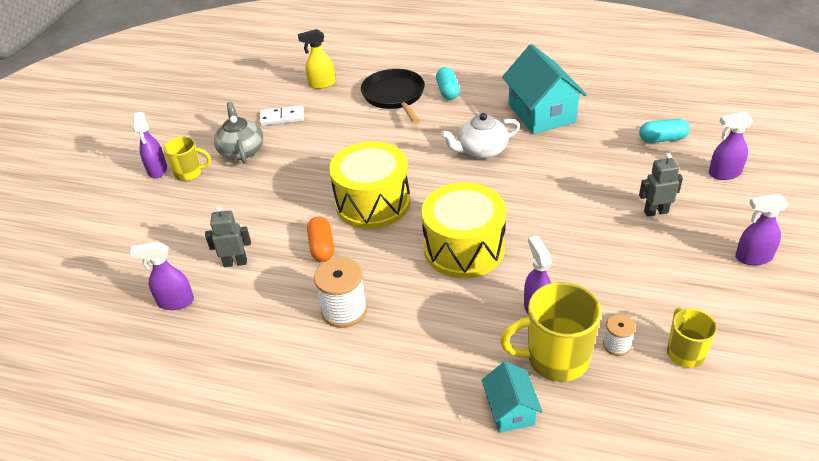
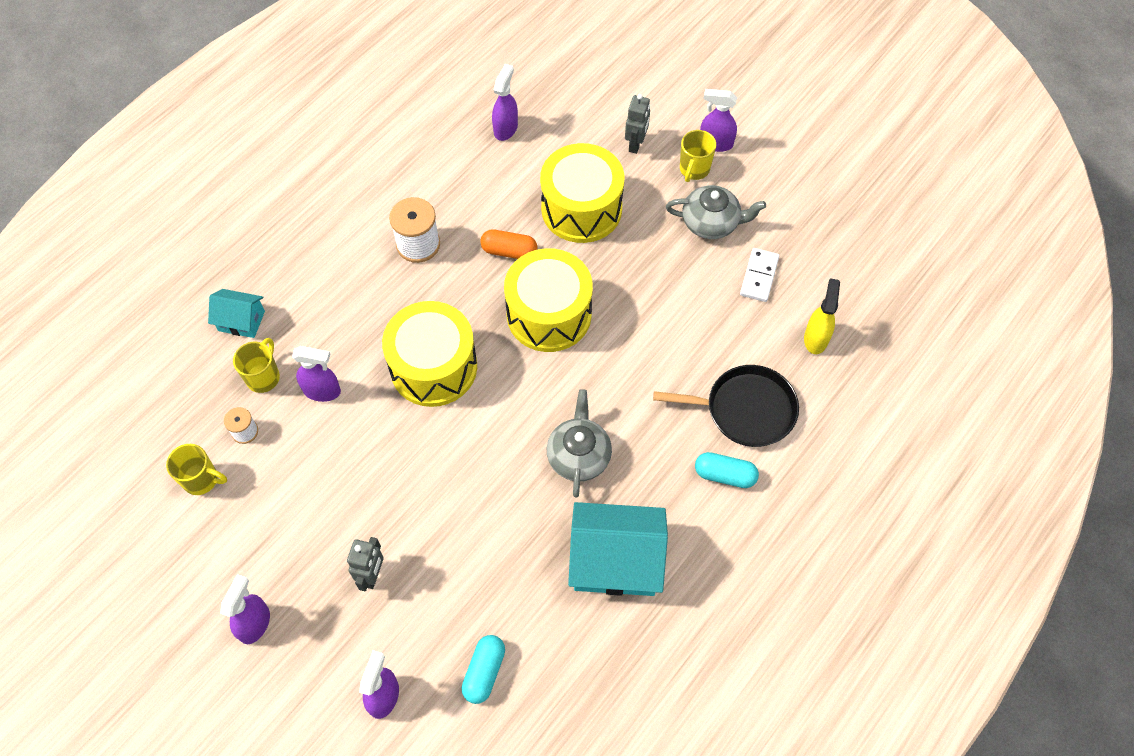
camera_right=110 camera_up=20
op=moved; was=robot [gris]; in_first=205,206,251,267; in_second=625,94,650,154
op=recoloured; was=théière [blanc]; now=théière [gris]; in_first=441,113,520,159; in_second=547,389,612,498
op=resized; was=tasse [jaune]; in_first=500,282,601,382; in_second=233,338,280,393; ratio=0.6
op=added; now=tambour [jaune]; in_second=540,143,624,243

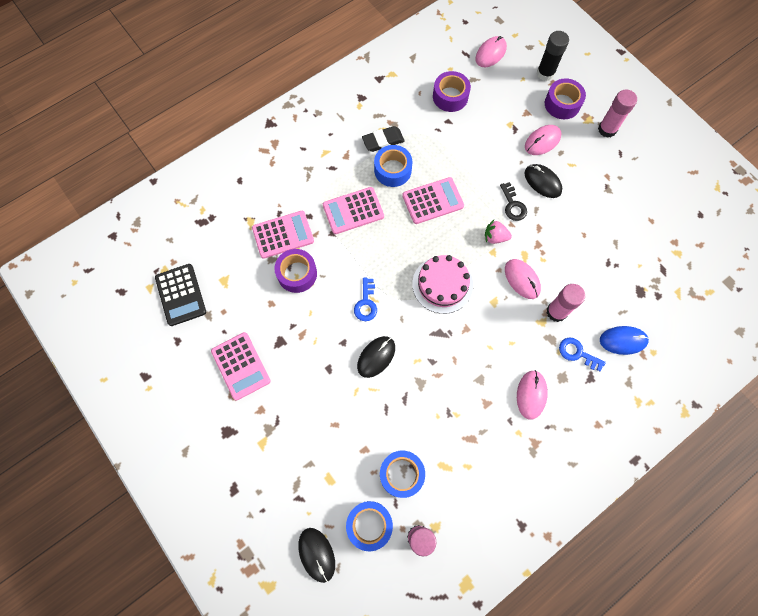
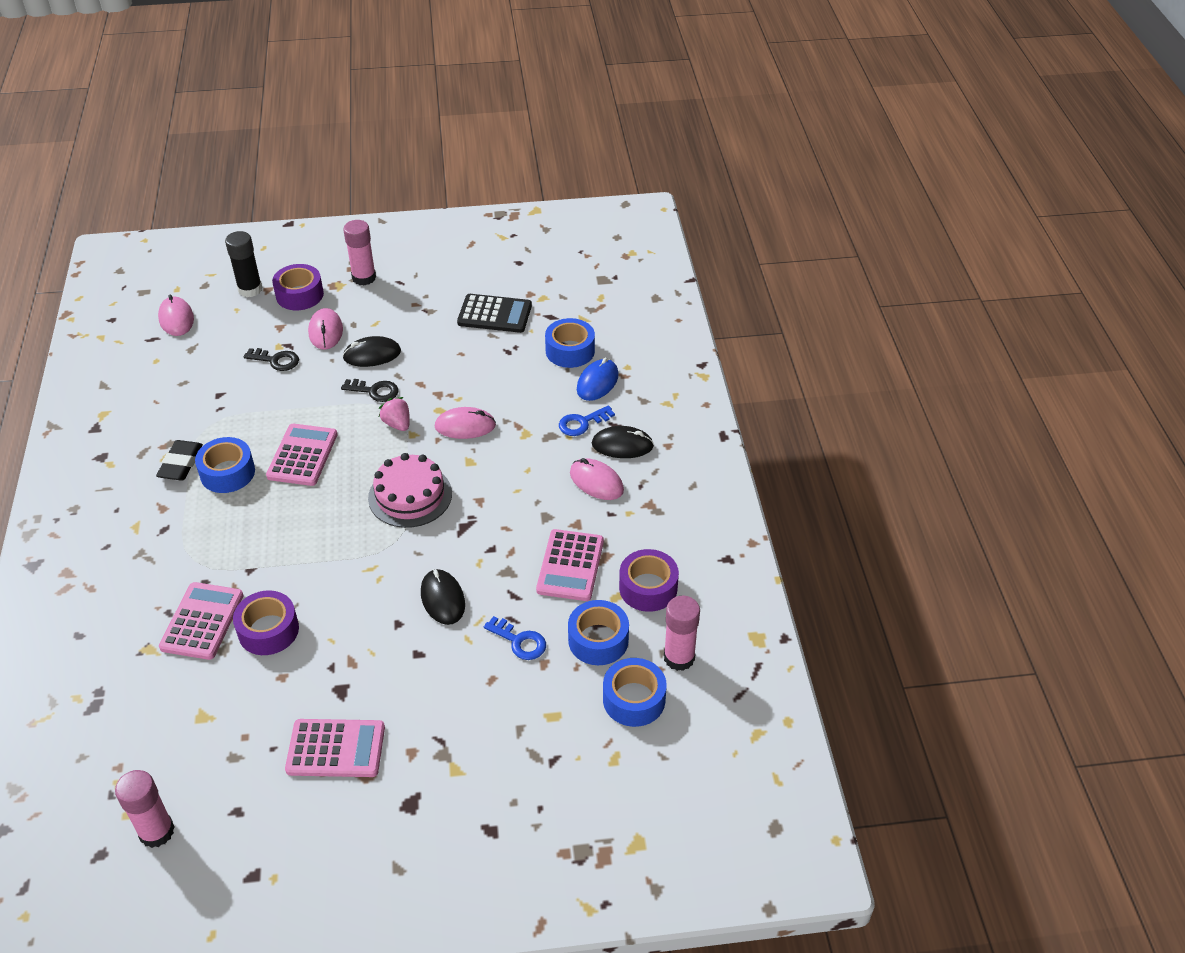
camera_right=-60 camera_up=-25
op=moved; was=calculatrice [noir]; in_first=155,264,206,326; in_second=457,294,532,333
op=moved; was=souris [noir]; in_first=298,528,335,583; in_second=592,426,654,458
op=moved; was=calculatrice [rose]; in_first=323,187,384,234; in_second=536,529,604,601
op=moved; was=clé [bleu]; in_first=354,278,377,321; in_second=484,616,546,660
op=moved; was=ruban adhésif [violet]; in_first=433,71,471,112; in_second=619,549,679,612
op=turned; was=fraise [rose]; in_first=485,220,512,244; in_second=379,397,410,431; clockwise=105
op=moved; was=bâton de colle [rose]; in_first=546,284,585,322; in_second=115,770,174,848
op=added; now=clé [noir]; in_second=244,348,299,371
op=added; now=ruban adhésif [bleu]; in_second=545,318,595,368

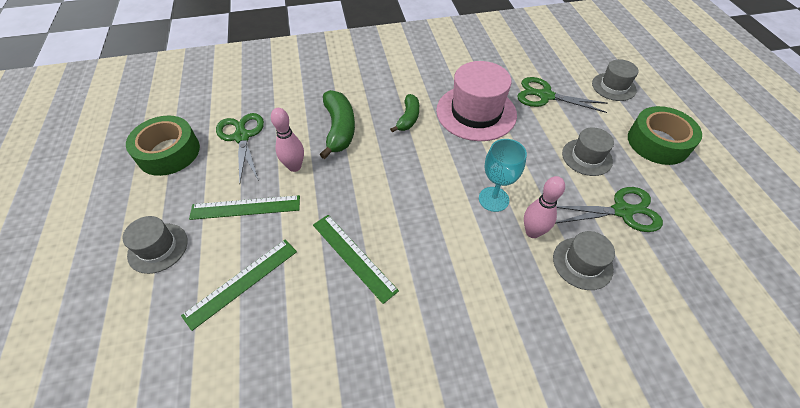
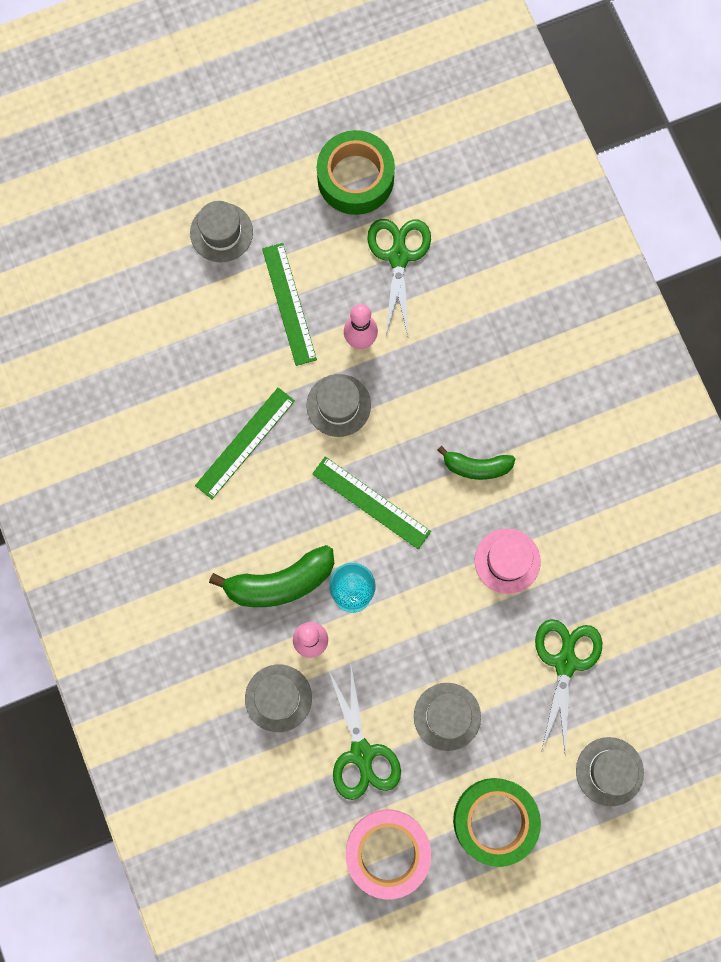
camera_right=80 camera_up=25
op=moved; was=règle [vert]; in_first=181,239,297,331; in_second=312,457,431,549
op=turned; was=ciseaux [vert]; in_first=216,113,264,185; in_second=367,219,431,335; clockwise=-60
op=moved; was=banane [vert]; in_first=320,90,355,159; in_second=209,545,334,607
op=resized; was=chapeau [rose]; in_first=436,61,517,141; in_second=475,528,541,594; ratio=0.56
op=added; now=chapeau [gris]; in_second=306,374,371,437
op=added; now=ruban adhésif [rose]; in_second=346,809,431,899

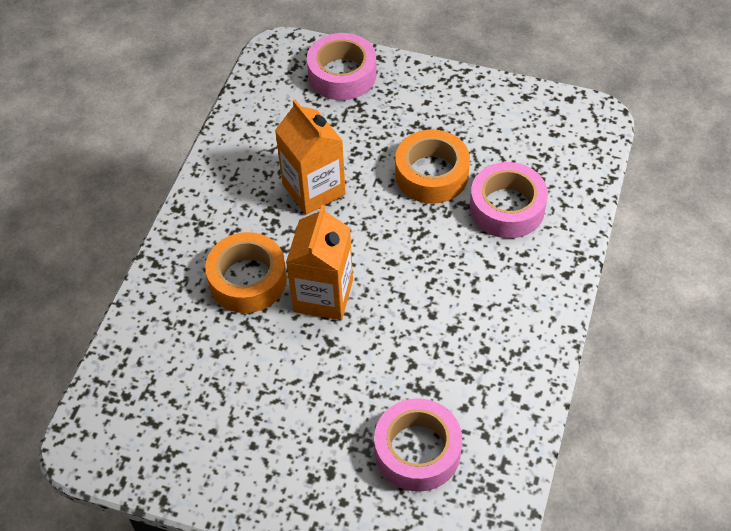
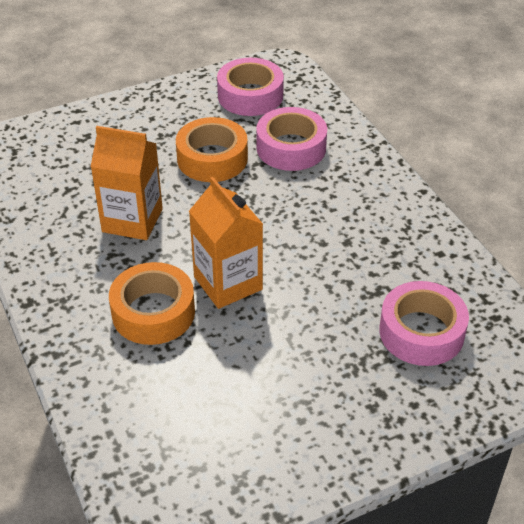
camera_right=-45 camera_up=-10
op=moved; was=ruban adhésif [rose]; in_first=307,33,377,100; in_second=217,58,284,116

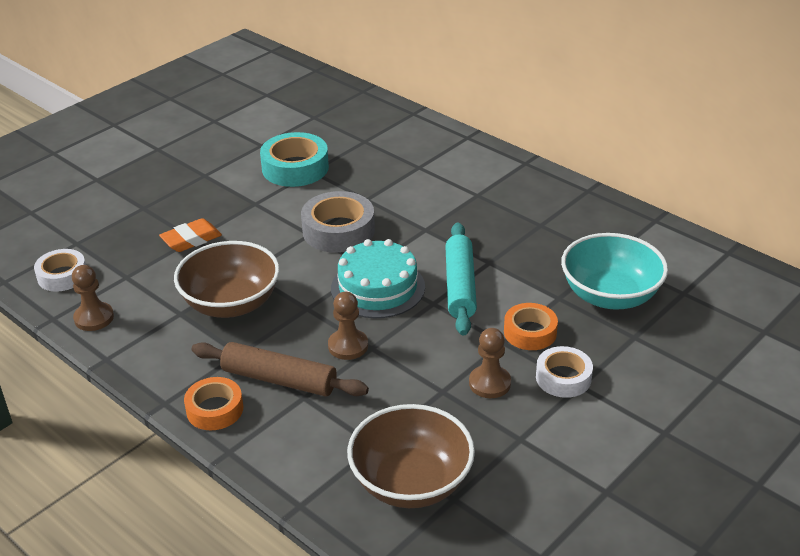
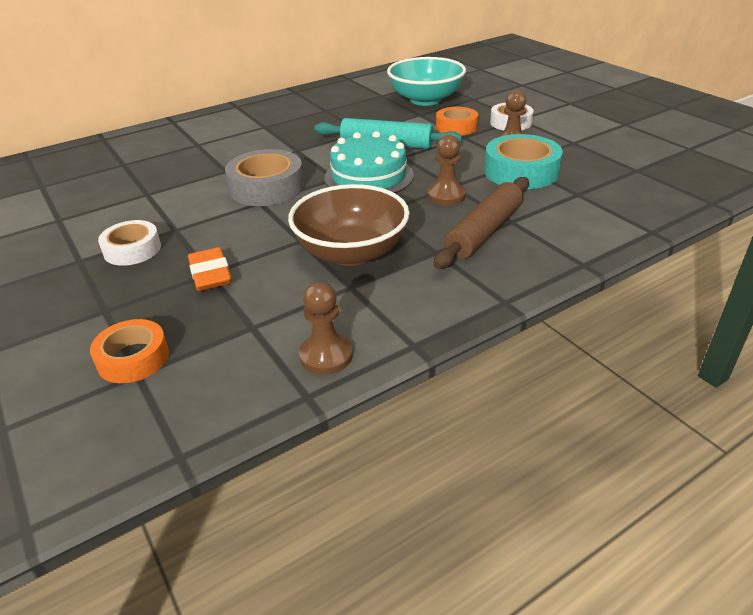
camera_right=-75 camera_up=0
op=moved; was=ruban adhésif [blanc]; in_first=34,249,86,291; in_second=98,220,161,266
op=moved; was=ruban adhésif [orange]; in_first=184,377,243,430; in_second=90,319,169,383
op=moved; was=ruban adhésif [turquoise]; in_first=260,132,329,187; in_second=484,134,563,189
op=removed; was=bol [marron]; in_first=347,404,475,508

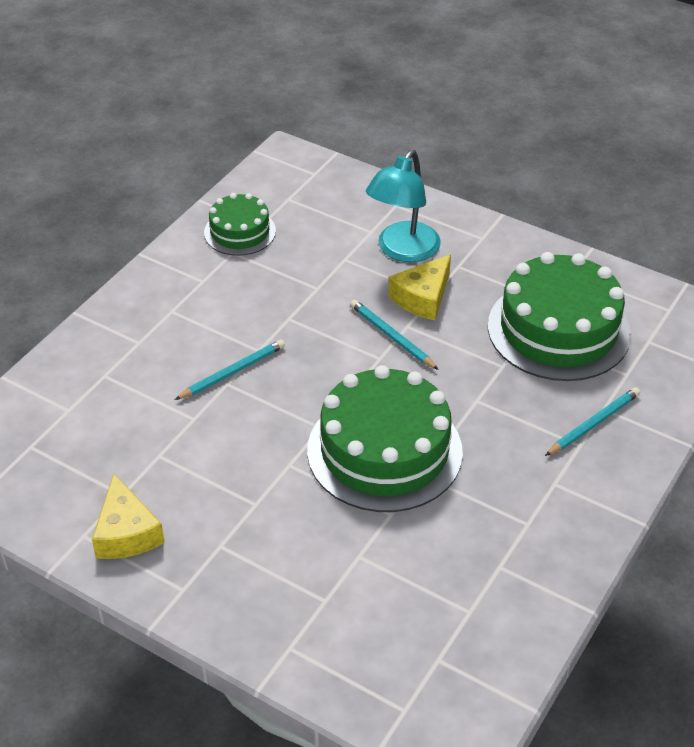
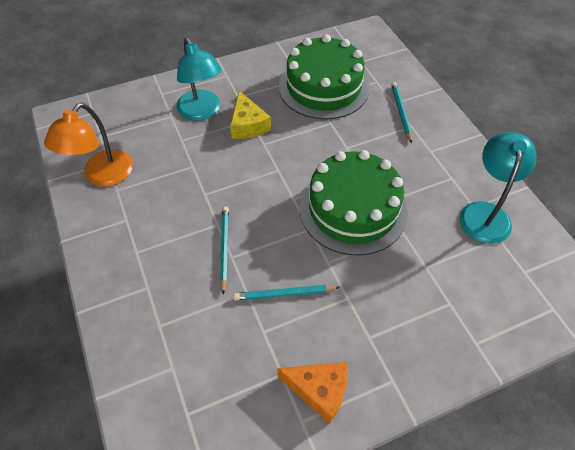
camera_right=-55 camera_up=10
op=recoloured; was=fromage [jaune]; now=fromage [orange]; in_first=92,474,165,559; in_second=277,362,348,424
op=replaced; was=gâteau [vert]; now=lampe [orange]; in_first=204,193,276,256; in_second=44,103,133,186
op=moved; was=crayon [turquoise]; in_first=350,300,439,370; in_second=233,285,340,301
op=added; now=lampe [turquoise]; in_second=459,132,537,244

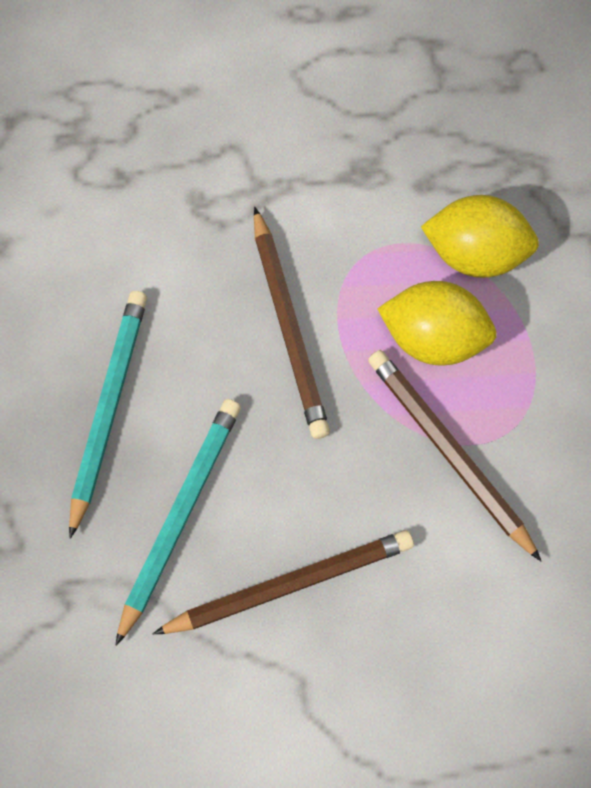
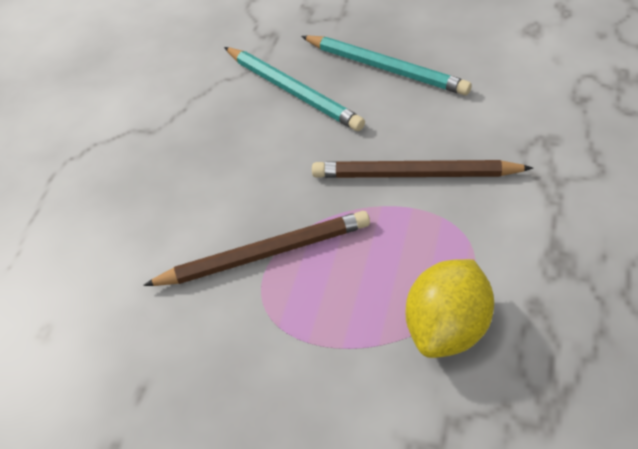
camera_right=115 camera_up=-20
op=removed; was=crayon [marron]; in_first=153,530,414,634
op=removed; was=citron [jaune]; in_first=377,281,497,365

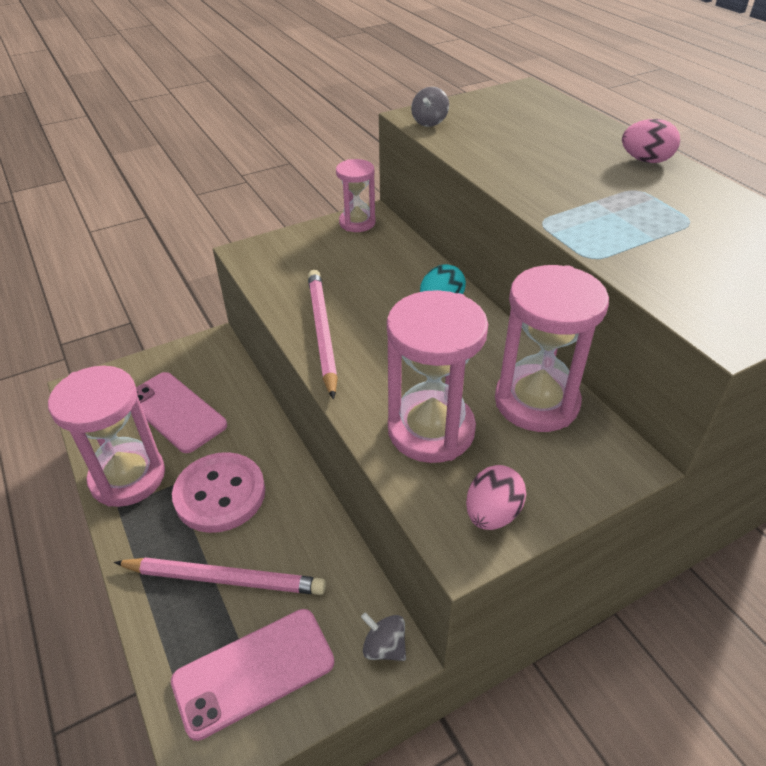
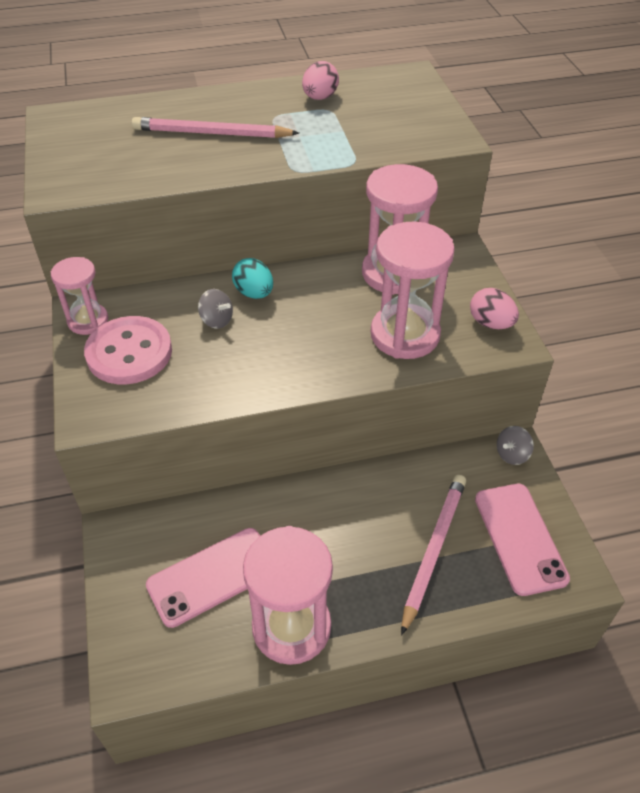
camera_right=-75 camera_up=5
op=moved; was=bouton [rose]; in_first=172,452,265,533; in_second=84,316,172,384
op=moved; was=crayon [rose]; in_first=308,270,338,400; in_second=132,117,299,138
op=moved; was=toupie [gris]; in_first=411,87,449,127; in_second=198,289,233,329
op=moved; was=œuf [rose]; in_first=622,119,680,163; in_second=302,61,339,100

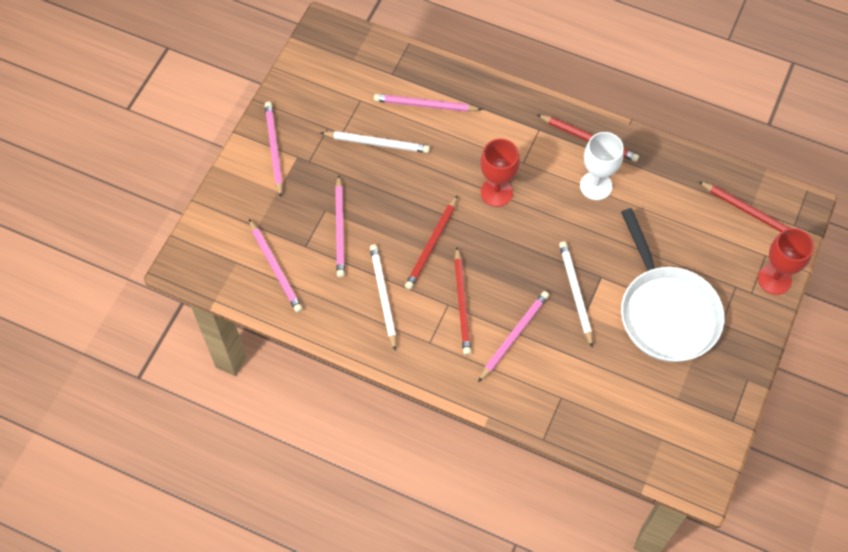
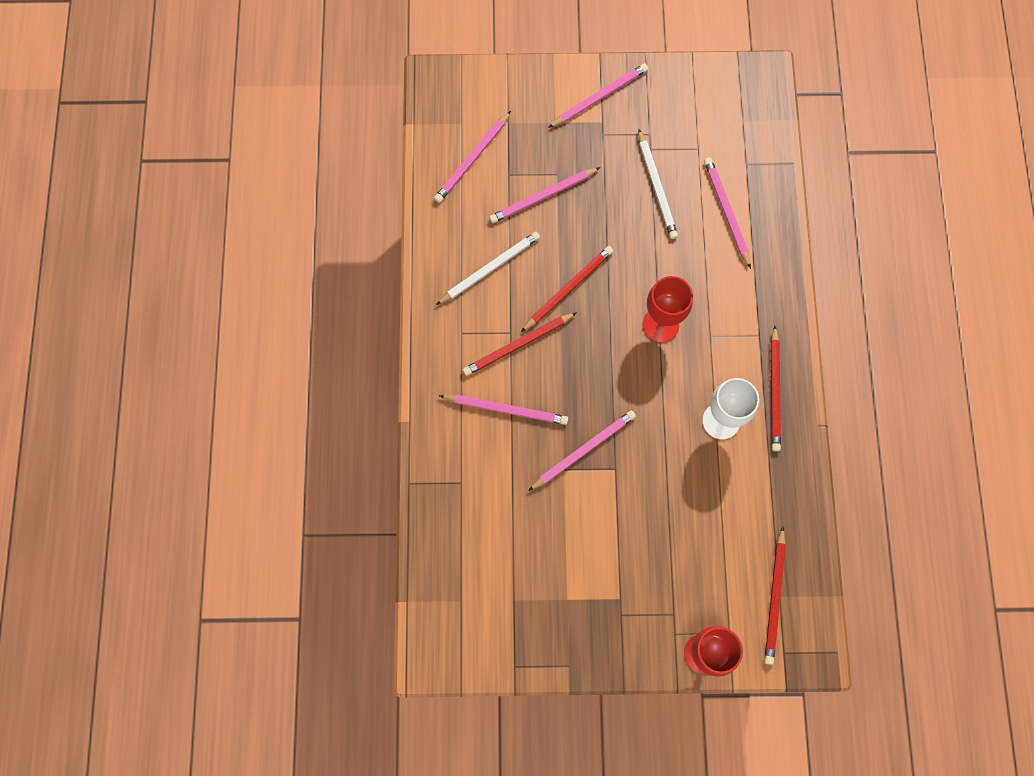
camera_right=65 camera_up=10
op=turned; was=crayon [rouge]; in_first=405,195,458,290; in_second=521,246,613,332; clockwise=135
op=recoloured; was=crayon [blanc]; now=crayon [rose]; in_first=559,241,593,347; in_second=528,410,636,491
op=removed; was=poêle [blanc]; in_first=621,208,724,362

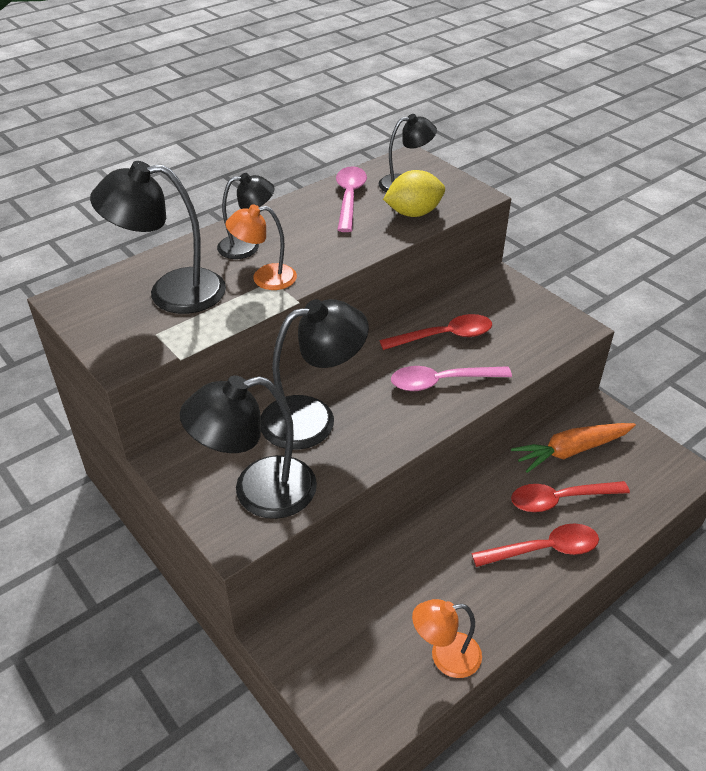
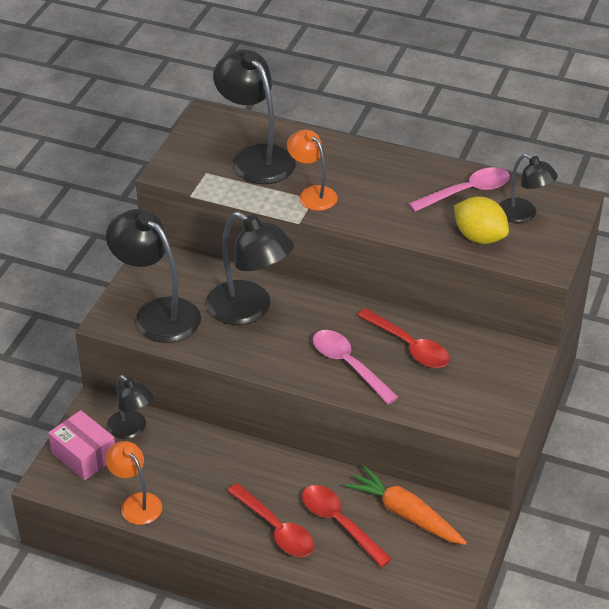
camera_right=60 camera_up=0
op=moved; was=lampe [noir]; in_first=217,173,275,259; in_second=107,375,154,439
op=added; now=boîte [rose]; in_second=48,410,115,480

